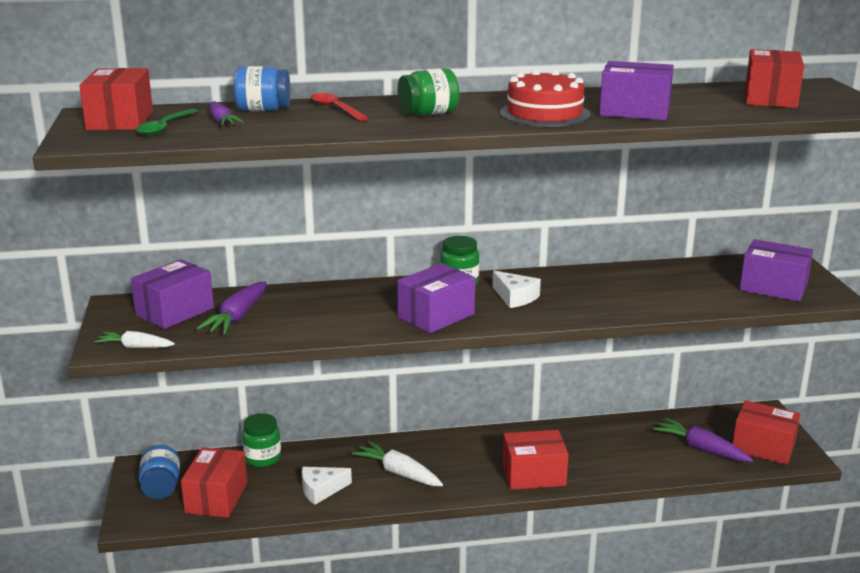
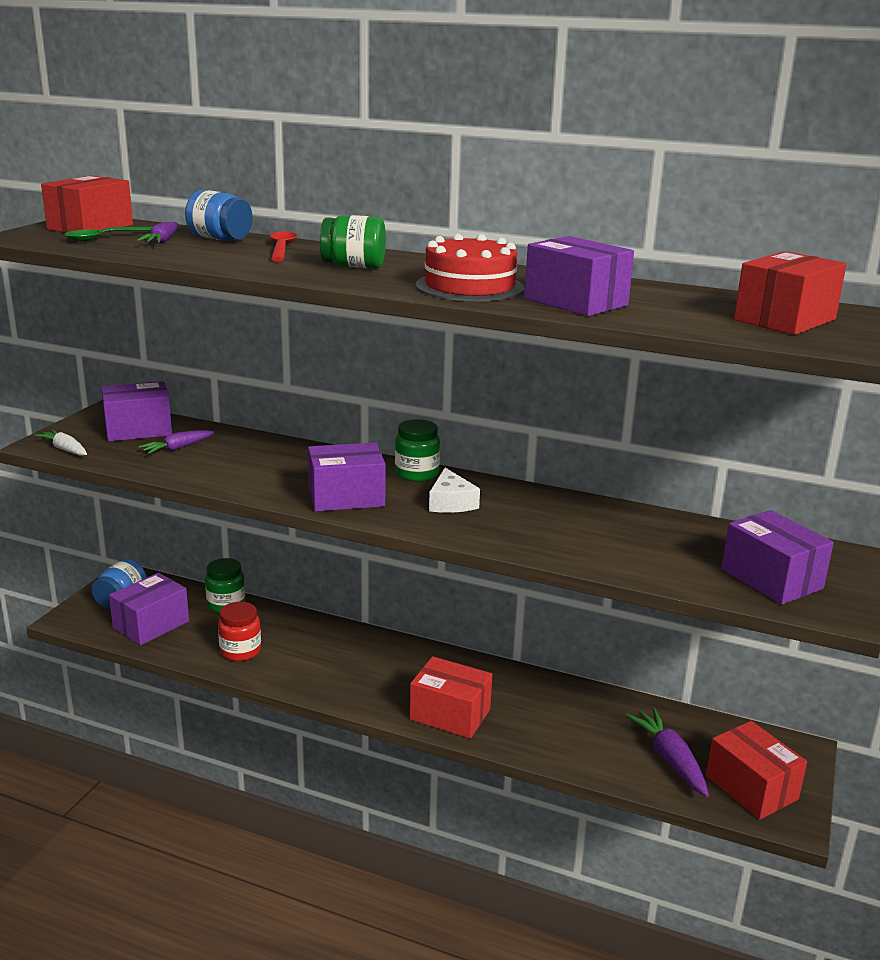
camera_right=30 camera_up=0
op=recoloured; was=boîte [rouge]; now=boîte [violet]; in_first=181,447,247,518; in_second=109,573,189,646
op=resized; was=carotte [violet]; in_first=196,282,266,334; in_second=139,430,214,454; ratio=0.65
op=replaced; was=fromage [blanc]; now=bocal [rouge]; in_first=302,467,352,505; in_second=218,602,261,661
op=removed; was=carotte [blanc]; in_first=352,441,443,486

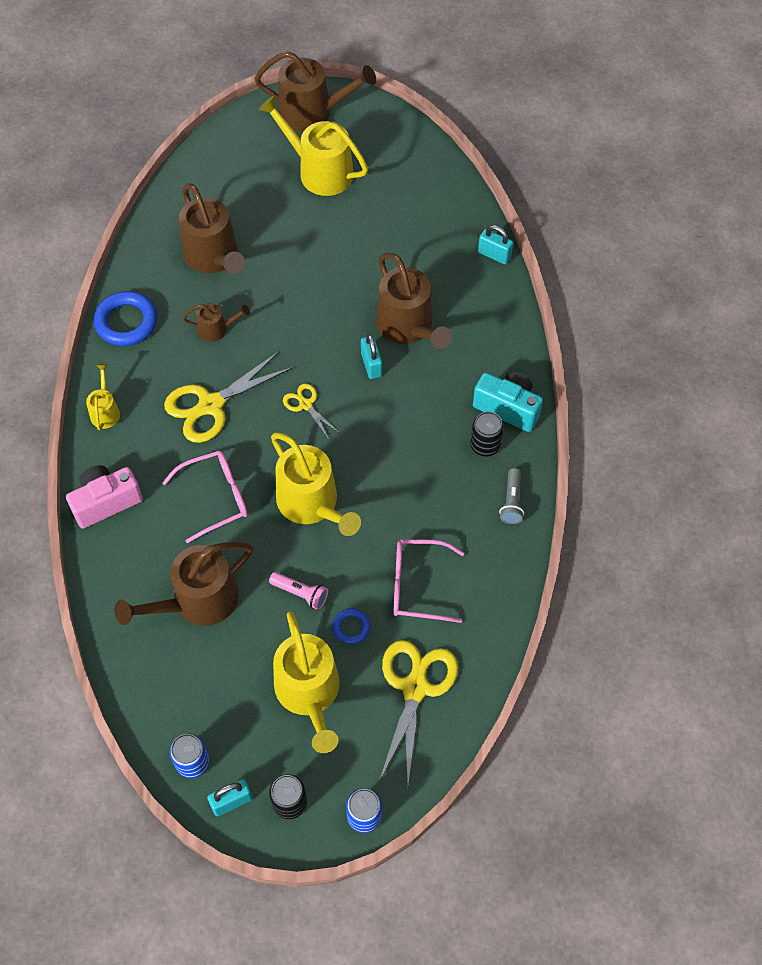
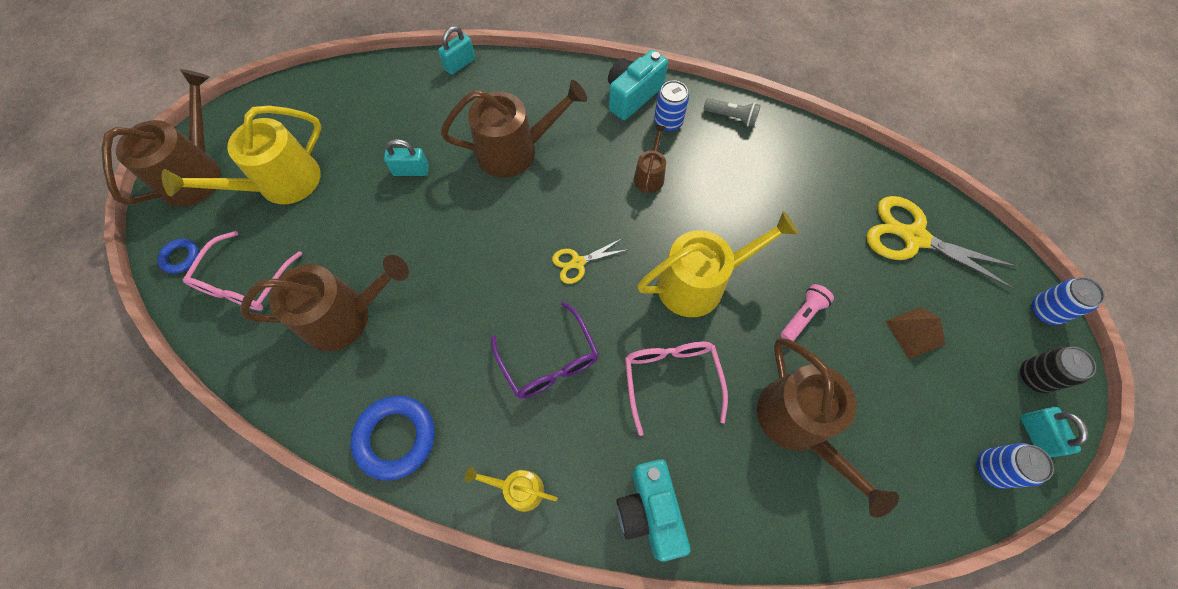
camera_right=-75 camera_up=5
op=recoloured; was=appareil photo [rose]; now=appareil photo [turquoise]; in_first=66,465,143,529; in_second=616,459,690,562
op=replaced; was=ciseaux [jaune]; now=lunettes [violet]; in_first=164,351,293,443; in_second=491,301,599,399
op=moved; was=arrosoir [marron]; in_first=183,303,250,342; in_second=634,125,666,193
op=replaced; was=arrosoir [jaune]; now=pyramide [marron]; in_first=273,611,340,753; in_second=885,307,946,359
op=moved; was=anneau [bleu]; in_first=332,608,370,644; in_second=158,239,199,274
op=moved; was=cadenas [turquoise]; in_first=361,334,382,379; in_second=384,139,429,176
op=moved; was=lunettes [rose]; in_first=393,539,464,623; in_second=183,231,302,311
op=recoloured; was=canette [noir]; now=canette [bleu]; in_first=470,412,504,457; in_second=654,80,689,132

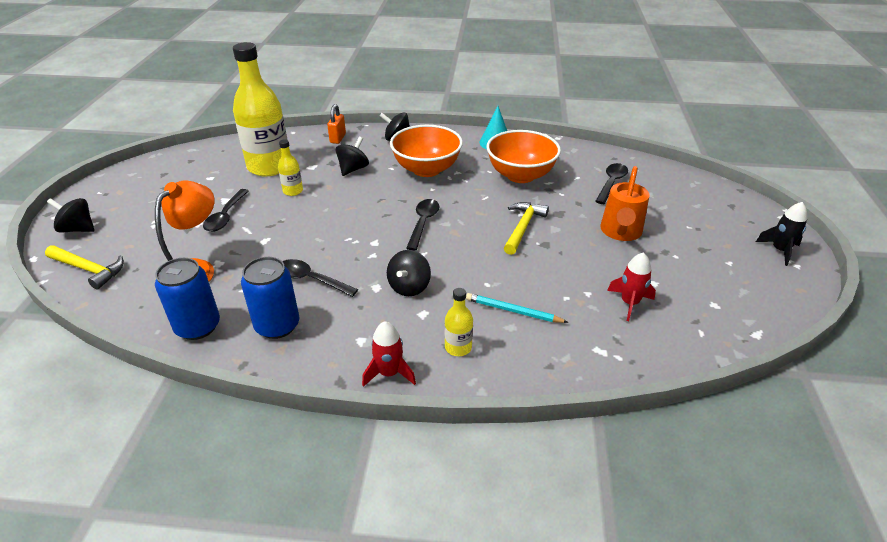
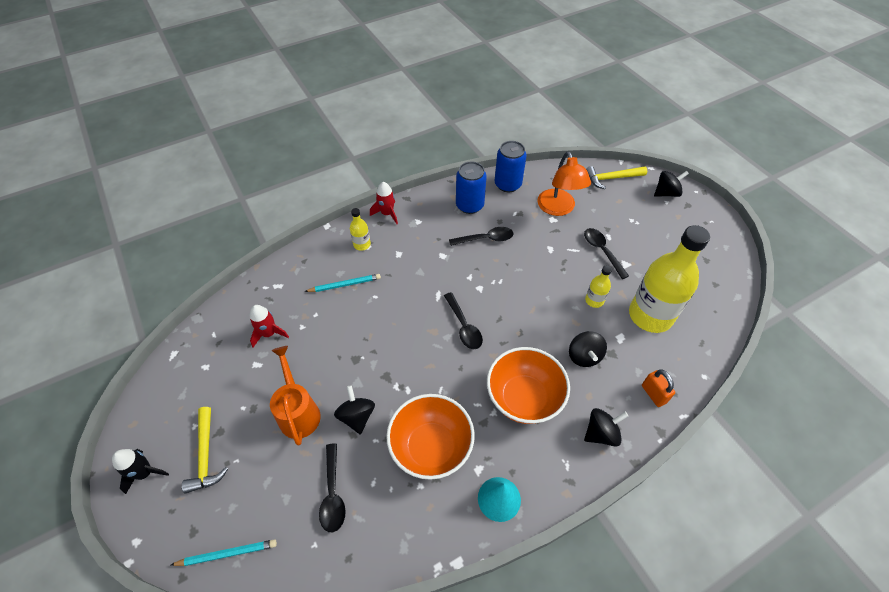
camera_right=145 camera_up=15
op=moved; was=toupie [noir]; in_first=387,250,431,296; in_second=334,385,375,435
op=moved; was=marteau [jaune]; in_first=504,202,549,255; in_second=182,407,228,494
op=added; now=crayon [turquoise]; in_second=171,539,277,566

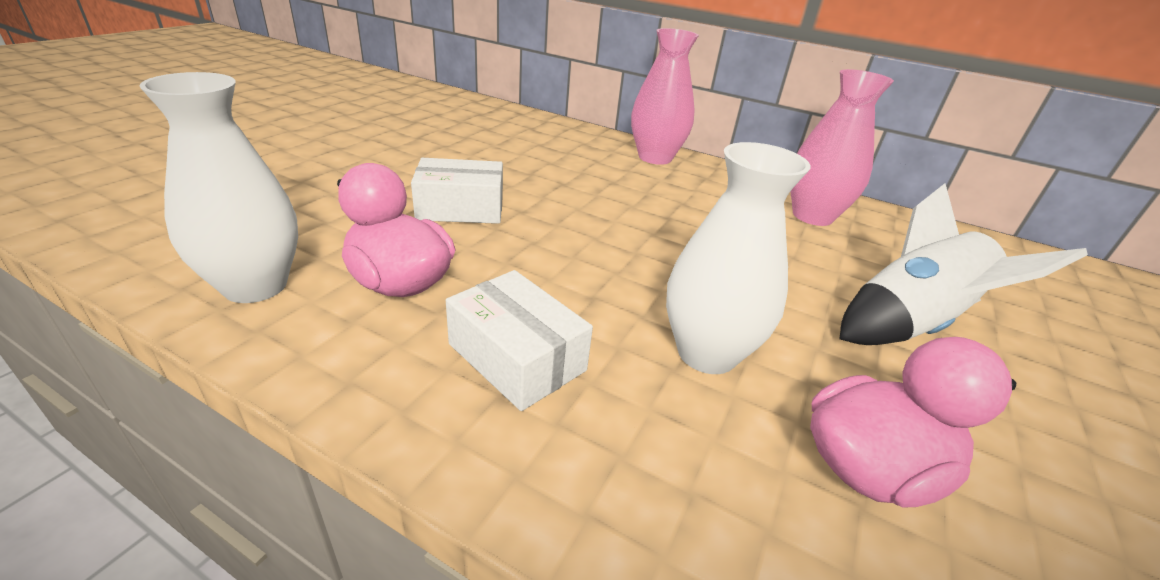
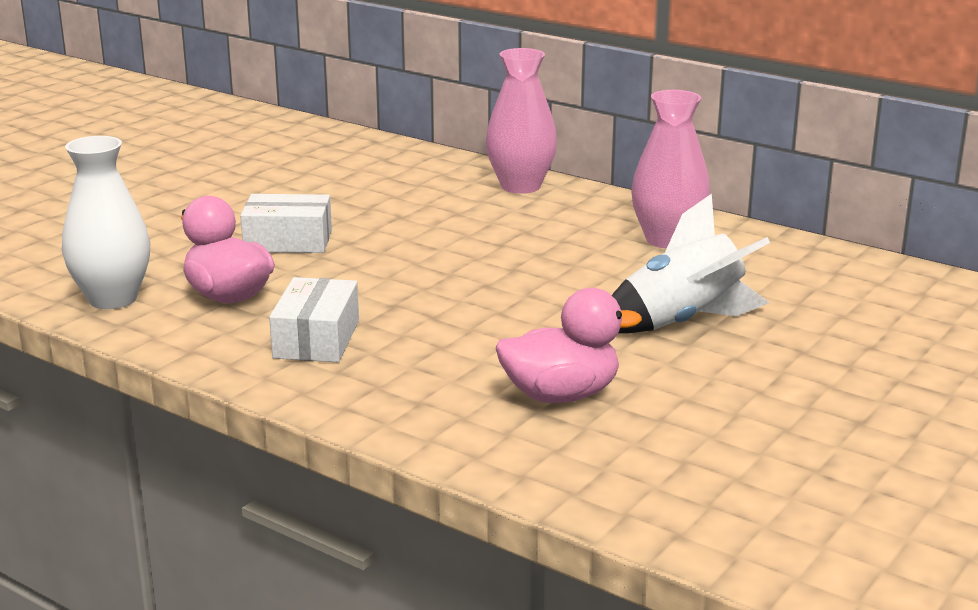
camera_right=10 camera_up=-10
op=turned; was=boîte [blanc]; in_first=446,270,593,411; in_second=269,277,359,362; clockwise=45
op=removed; was=vase [blanc]; in_first=666,142,811,374

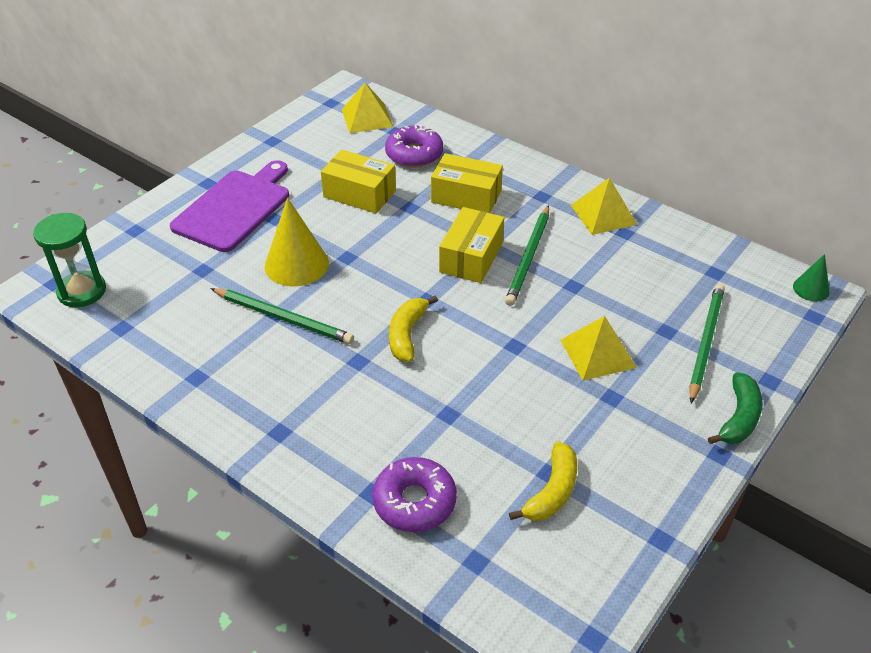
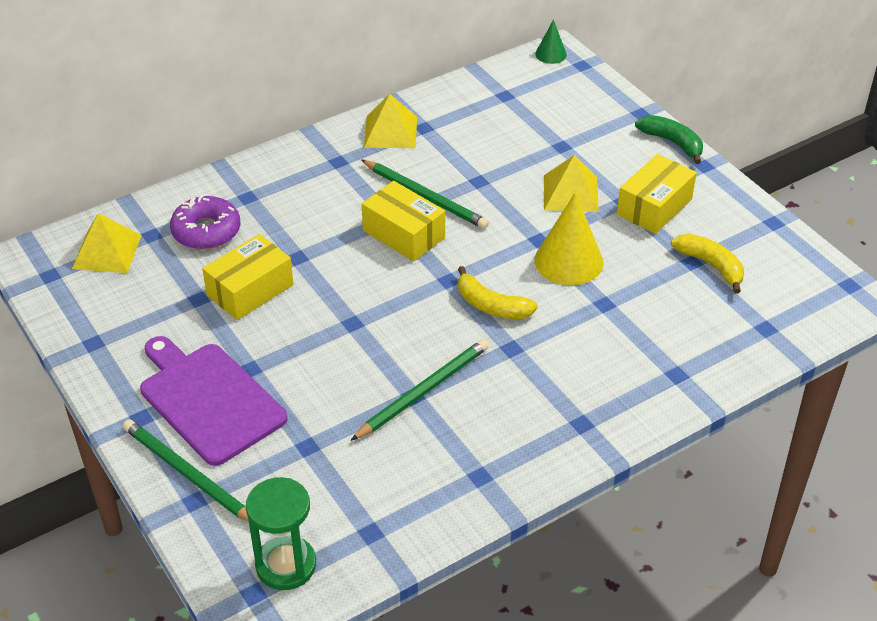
camera_right=-70 camera_up=0
op=moved; was=cône [jaune]; in_first=265,197,329,286; in_second=535,192,603,285
op=removed; was=beignet [violet]; in_first=372,457,457,532
op=moved; was=boîte [jaune]; in_first=431,153,503,213; in_second=617,154,697,234
op=moved; was=crayon [vert]; in_first=689,284,725,403; in_second=123,419,249,522

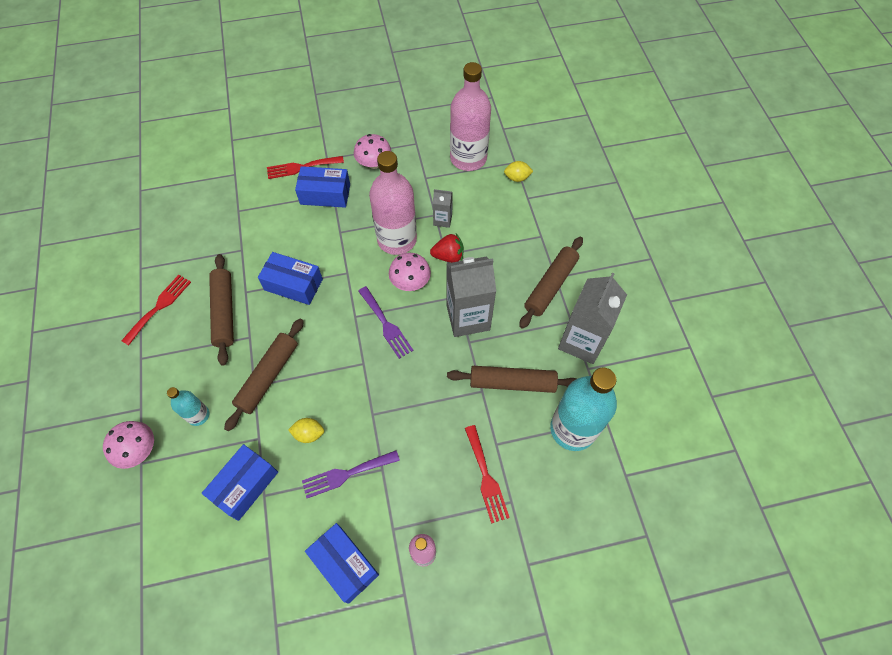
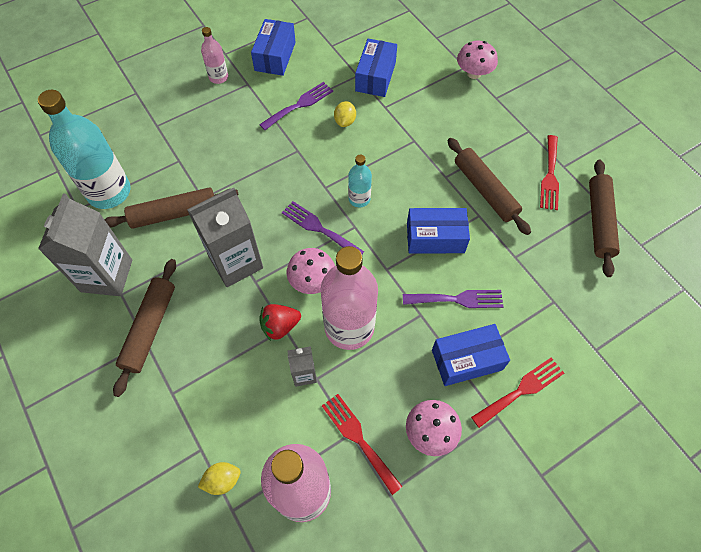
camera_right=160 camera_up=0
op=moved; was=bouteille [turquoise]; in_first=167,387,209,426; in_second=348,155,372,207
op=moved; was=rouleau à pâtisserie [marron]; in_first=224,319,304,431; in_second=589,160,620,277
op=turned; was=citron [jaune]; in_first=288,418,324,443; in_second=334,101,356,127; clockwise=-60
op=turned; was=boîte [bleu]; in_first=305,523,379,604; in_second=251,19,296,76; clockwise=75
op=moved; was=fourchette [rouge]; in_first=465,425,510,524; in_second=322,394,403,495
op=added; now=fourchette [violet]; in_second=403,290,503,308

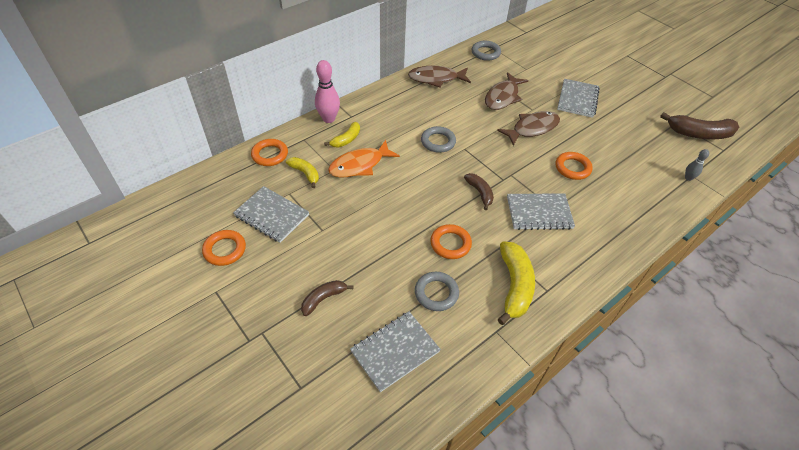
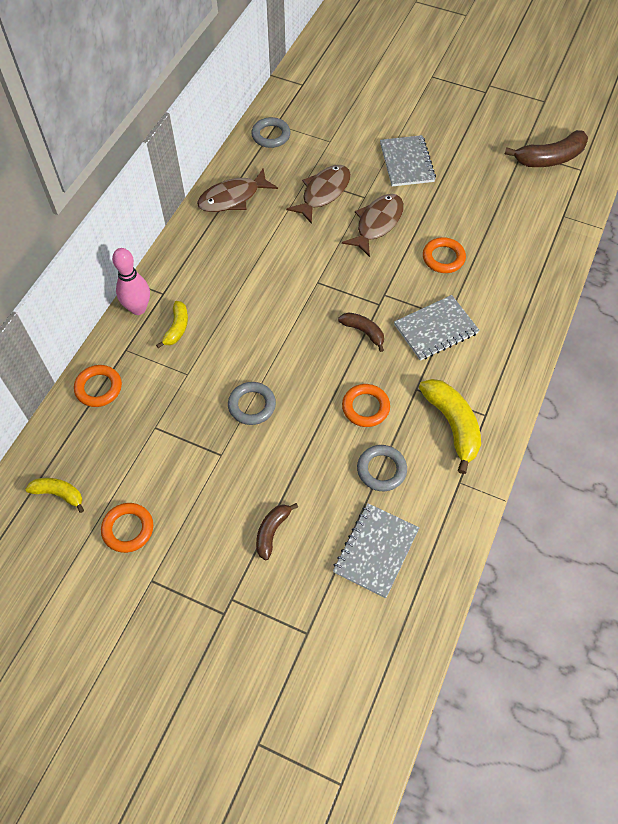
camera_right=-25 camera_up=10
op=removed; was=carnet [gris]; in_first=233,186,309,243
op=moved; was=banane [jaune]; in_first=286,157,319,188; in_second=25,478,84,513
op=removed; was=poisson [orange]; in_first=328,140,400,177
op=moved; was=anneau [gris]; in_first=421,126,456,153; in_second=228,382,276,425
op=turned; was=poisson [marron]; in_first=485,72,529,110; in_second=286,165,351,224; clockwise=-150
op=removed; was=quille [gris]; in_first=685,149,709,181

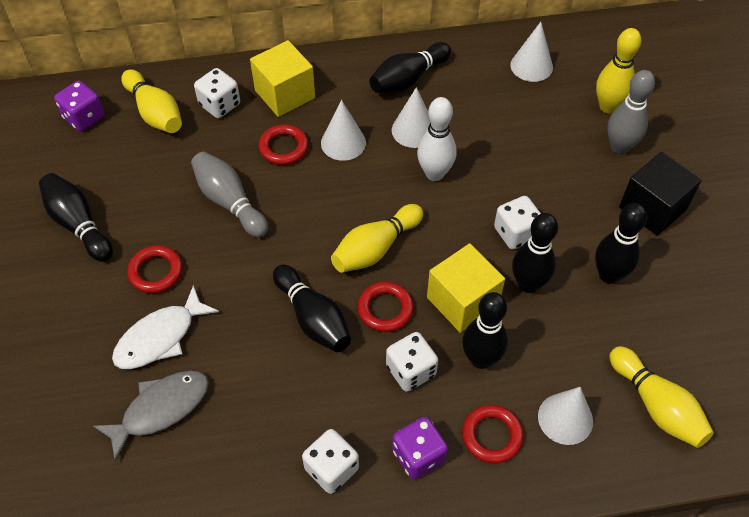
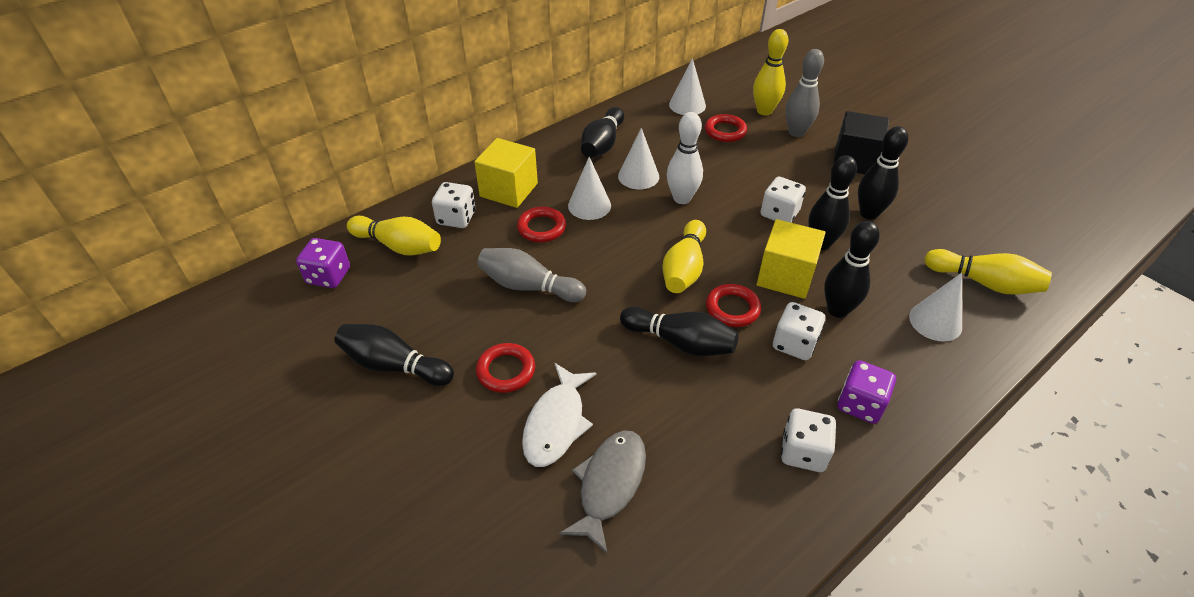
camera_right=-30 camera_up=-10
op=moved; was=anneau [rouge]; in_first=462,405,524,463; in_second=705,114,747,142

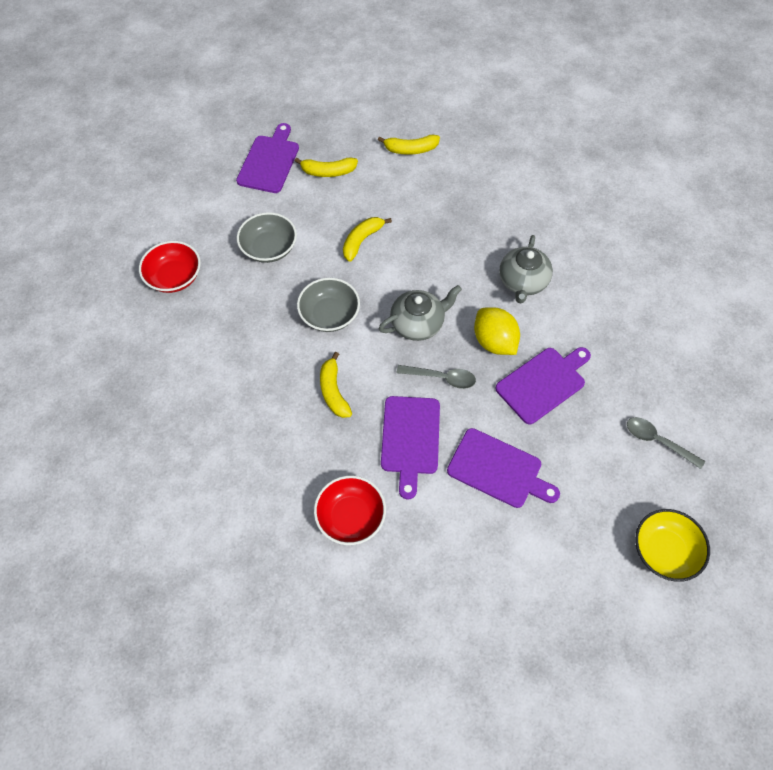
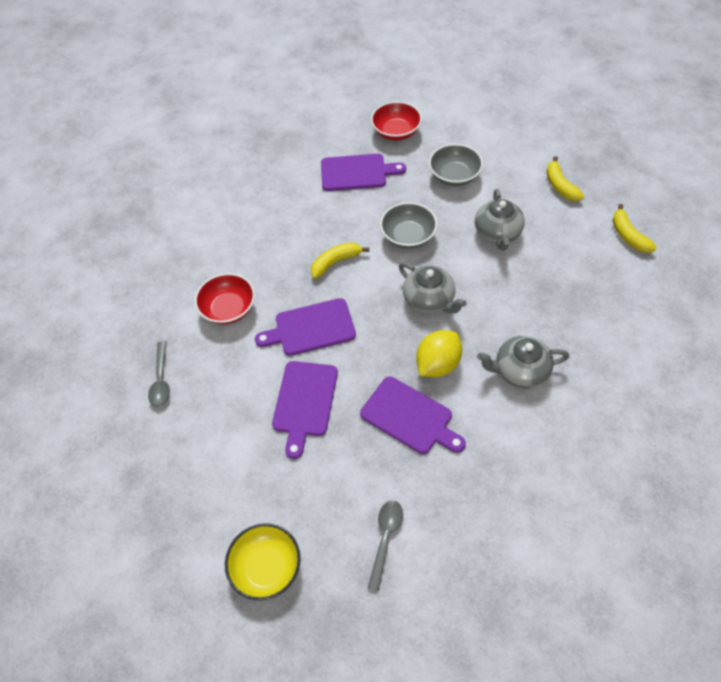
camera_right=75 camera_up=-5
op=moved; was=planche à découper [violet]; in_first=236,123,299,193; in_second=321,154,406,191
op=replaced; was=banane [jaune]; now=théière [gris]; in_first=343,217,392,262; in_second=475,189,525,251
op=moved; was=cuillère [gris]; in_first=397,365,476,389; in_second=148,341,170,407

